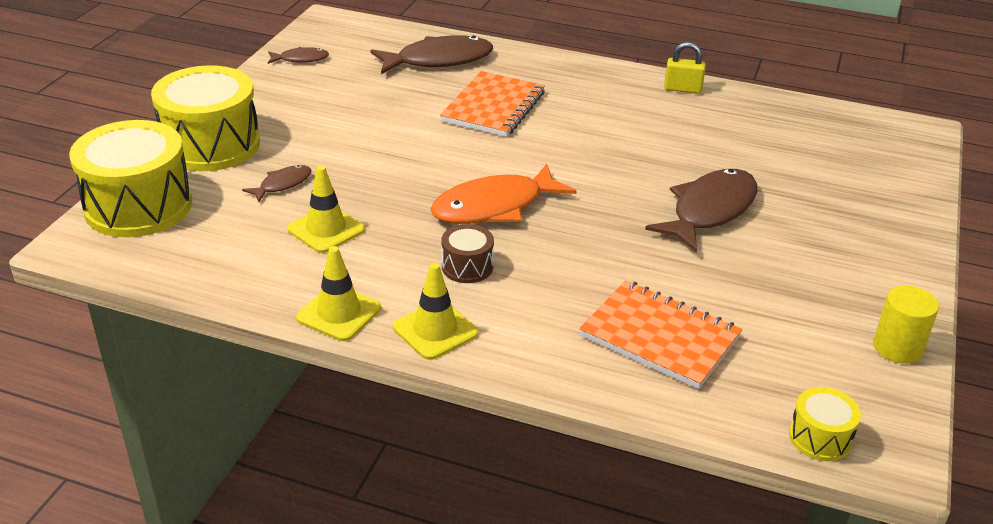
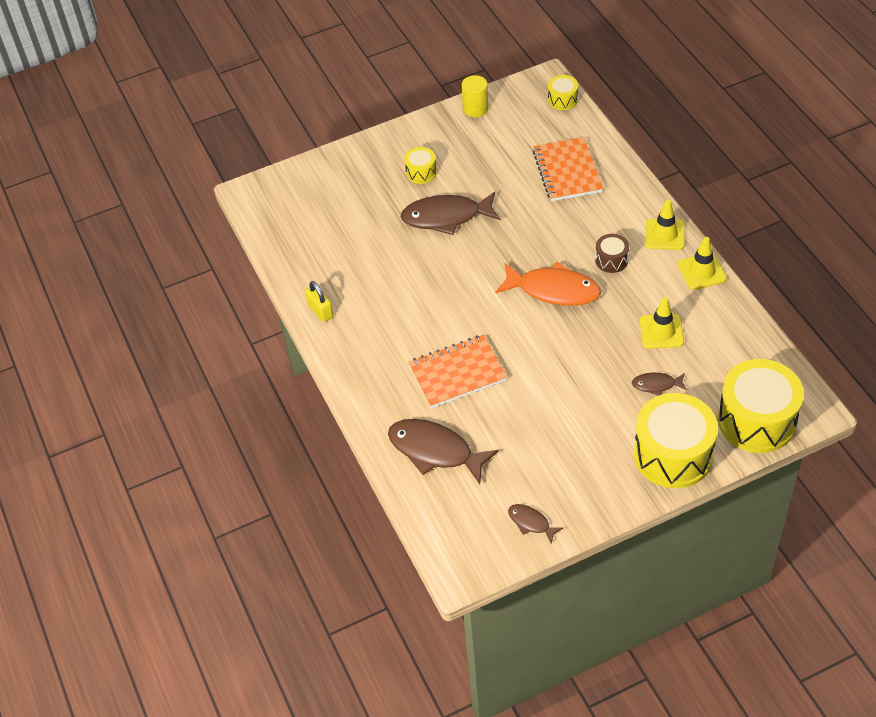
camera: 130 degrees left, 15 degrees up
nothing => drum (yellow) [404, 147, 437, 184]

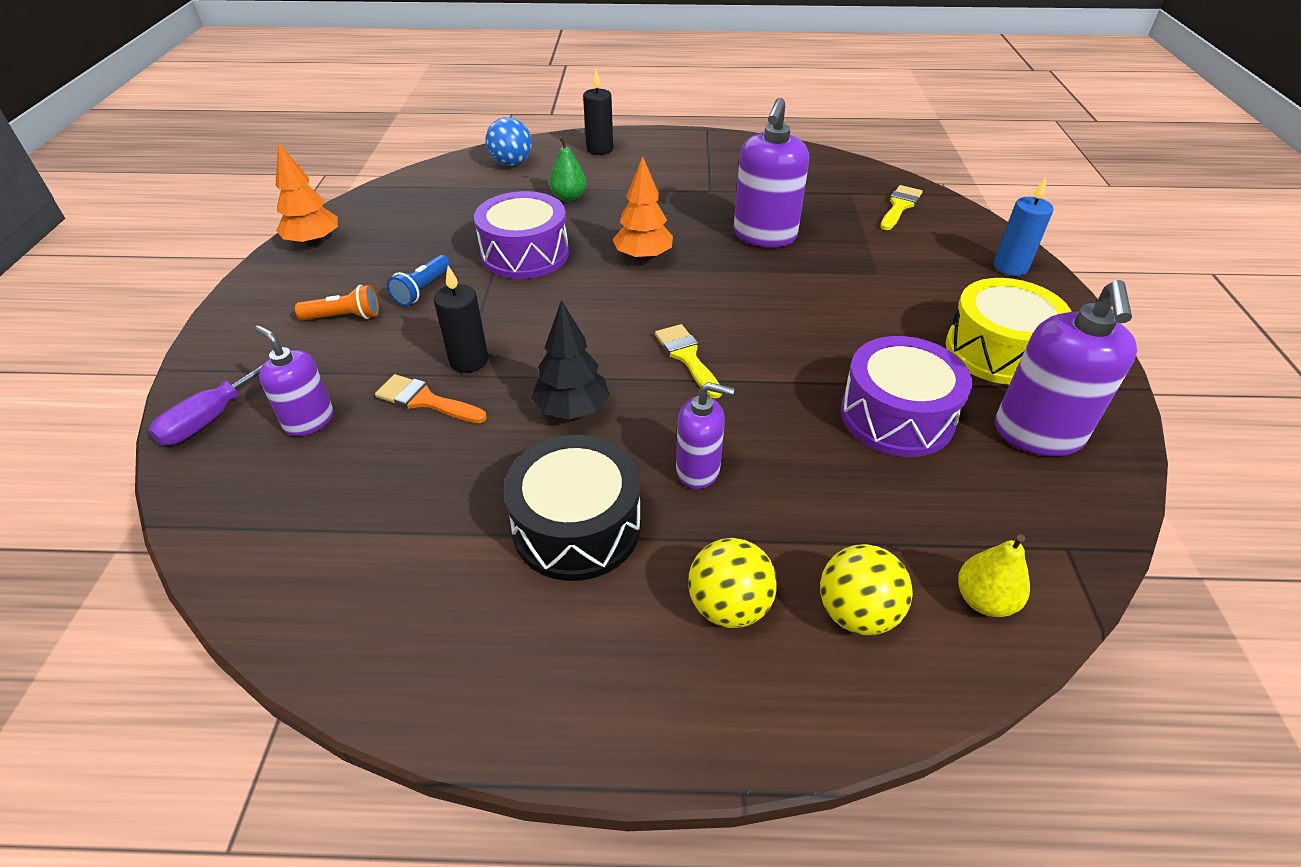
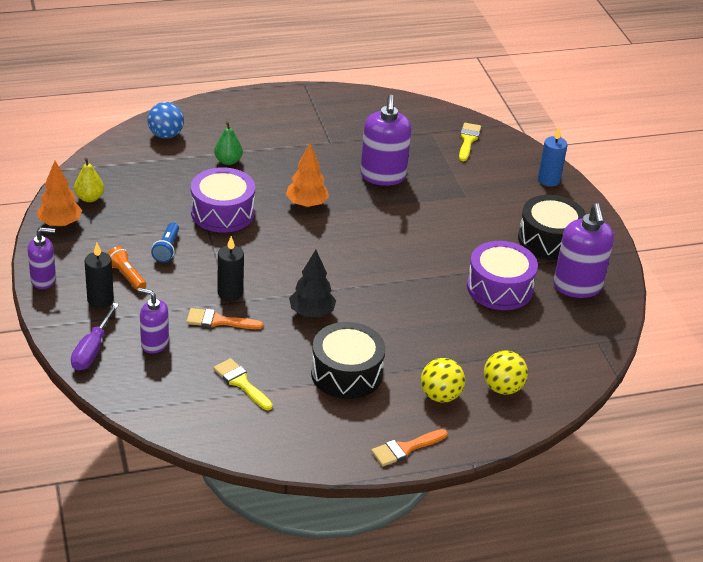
camera: 20 degrees left, 5 degrees down
flashlight (orange) [295, 285, 379, 320] => flashlight (orange) [107, 246, 146, 291], 105 degrees counterclockwise
candle (black) [583, 70, 613, 155] => candle (black) [85, 243, 114, 308], shifted
paint brush (yellow) [655, 324, 722, 399] => paint brush (yellow) [213, 358, 273, 410], shifted
soap pump (royal purple) [676, 382, 734, 489] => soap pump (royal purple) [28, 227, 56, 289], shifted
drum (yellow) [946, 278, 1072, 385] => drum (black) [518, 195, 586, 260]
pear (yellow) [958, 534, 1030, 617] => pear (yellow) [74, 158, 104, 202], shifted
nothing => paint brush (orange) [371, 429, 448, 466]

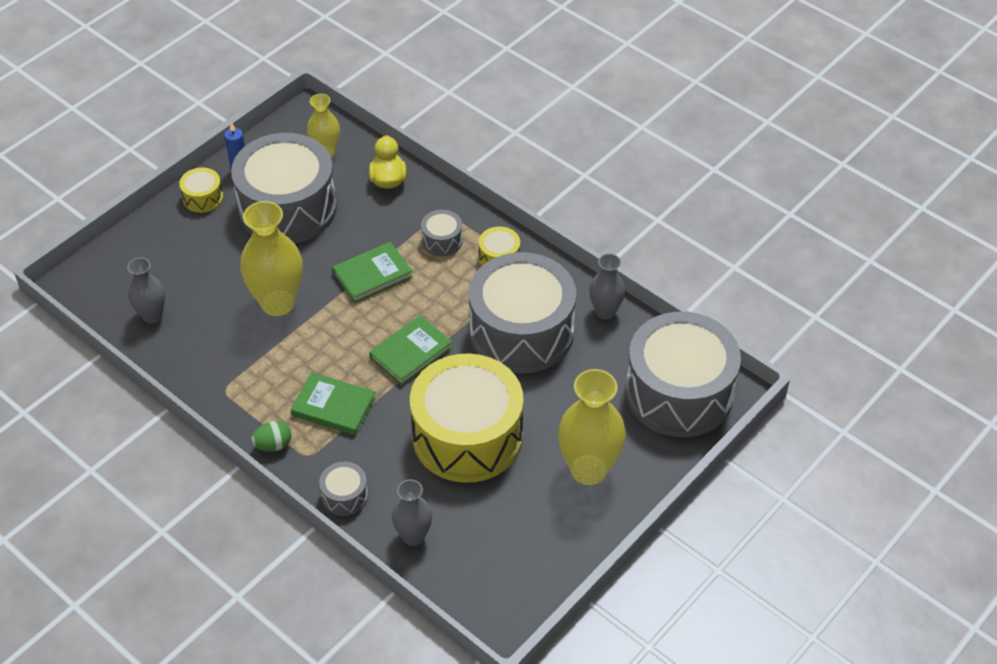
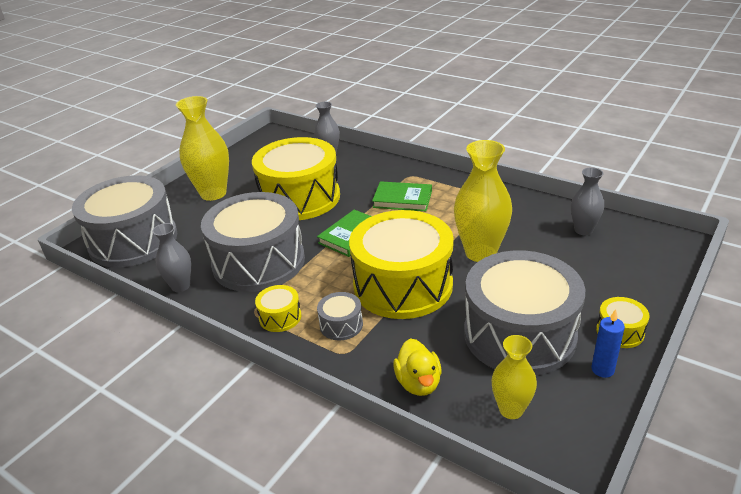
camera: 175 degrees right, 15 degrees down
toy egg (green) [251, 421, 291, 452] => nothing
drum (ash-grey) [319, 462, 368, 516] => nothing
hardback (green) [333, 242, 413, 303] => drum (yellow) [349, 210, 454, 319]

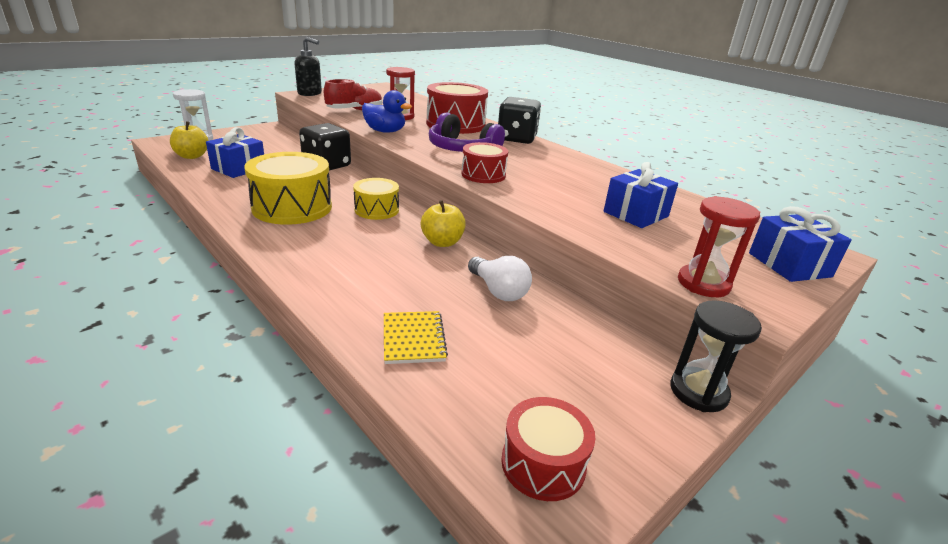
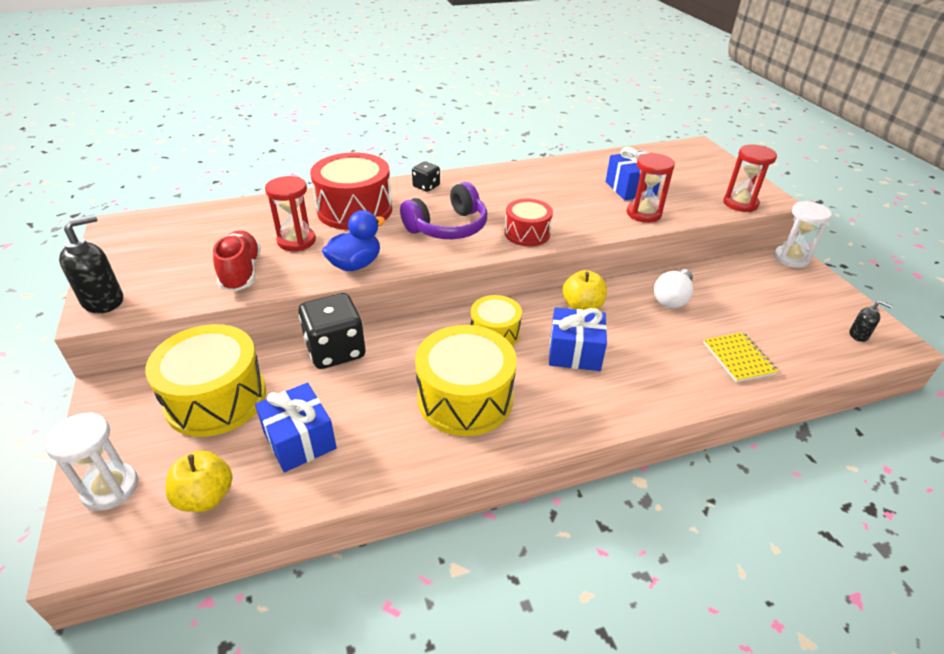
camera: 65 degrees left, 10 degrees up
notepad (yellow) [384, 311, 448, 364] => notepad (yellow) [703, 332, 778, 382], 60 degrees clockwise
bulb (pure white) [468, 256, 532, 301] => bulb (pure white) [654, 269, 693, 308], 135 degrees clockwise
die (black) [498, 97, 541, 144] => die (black) [412, 162, 440, 192], x0.52
drum (scarlet) [501, 397, 595, 501] => soap pump (black) [849, 301, 893, 342]
sandglass (black) [670, 300, 762, 412] => sandglass (pure white) [774, 201, 832, 268]
wrapped gift (cobalt) [749, 206, 852, 282] => wrapped gift (cobalt) [549, 307, 607, 371], shifted
nothing => drum (yellow) [145, 324, 266, 437]
nothing => sandglass (scarlet) [627, 153, 675, 223]

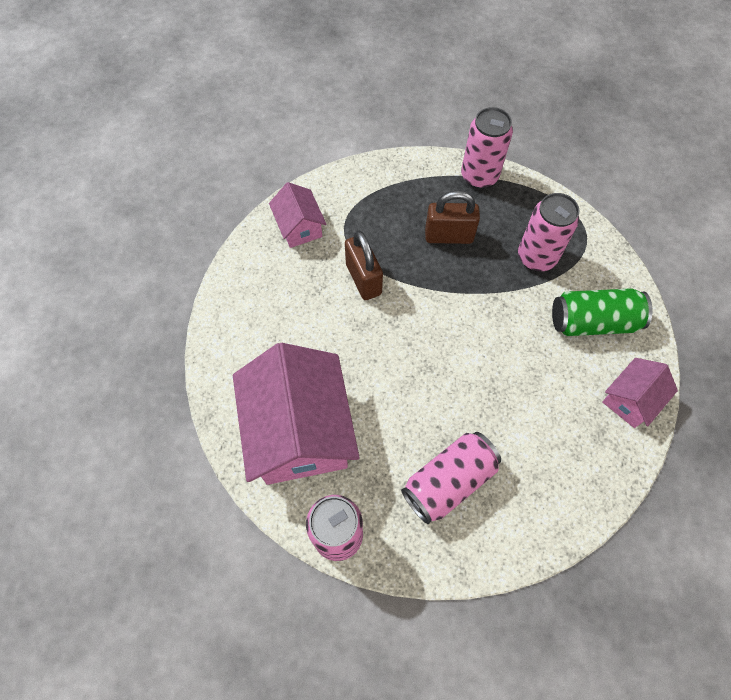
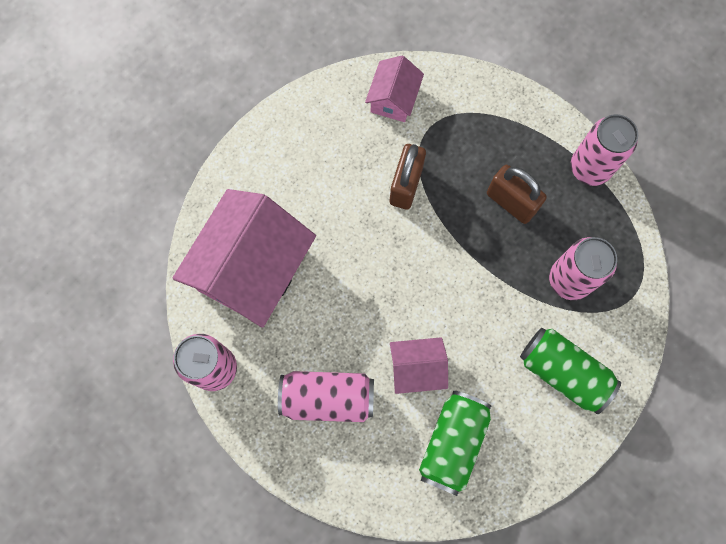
camera: 40 degrees right, 10 degrees up
house (rosy) [602, 358, 678, 428] => house (rosy) [390, 337, 448, 394], shifted
nothing => tin (green) [419, 391, 491, 496]

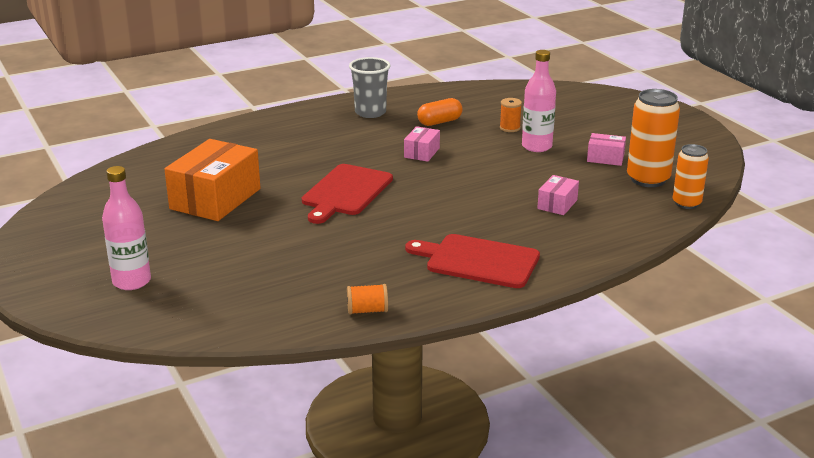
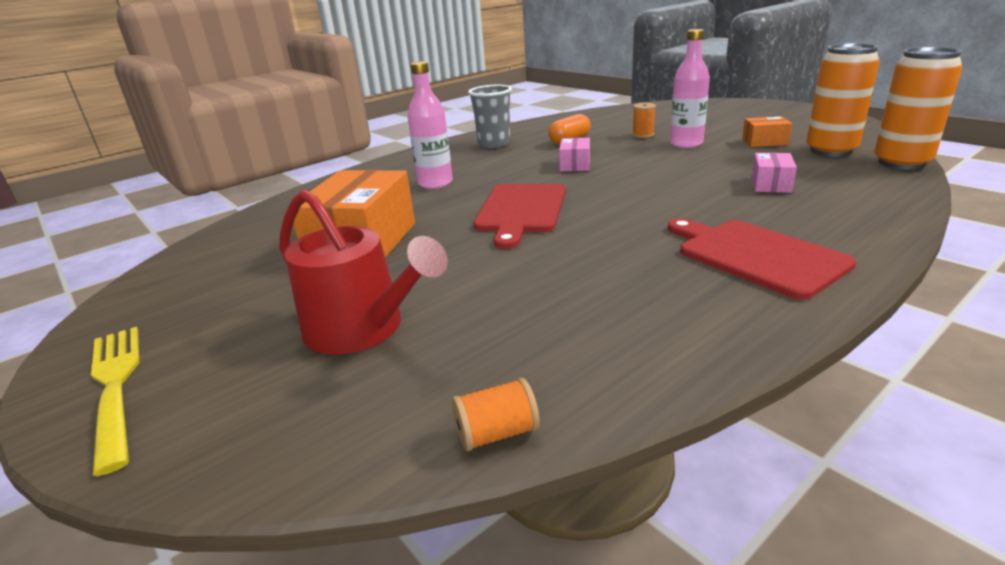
camera: 10 degrees left, 0 degrees up
bottle (rosy) [102, 166, 151, 290] => bottle (rosy) [408, 61, 453, 189], shifted
bobbin (orange) [347, 284, 388, 314] => bobbin (orange) [452, 378, 540, 451], shifted
chopping board (scarlet) [405, 234, 540, 288] => chopping board (scarlet) [668, 218, 856, 300], 45 degrees clockwise
parcel (rosy) [587, 133, 626, 166] => parcel (orange) [742, 116, 792, 147]
tin (orange) [673, 144, 709, 209] => tin (orange) [874, 47, 963, 170], x1.56
nothing => table fork (yellow) [91, 326, 140, 476]
nothing => watering pot (scarlet) [280, 189, 448, 354]

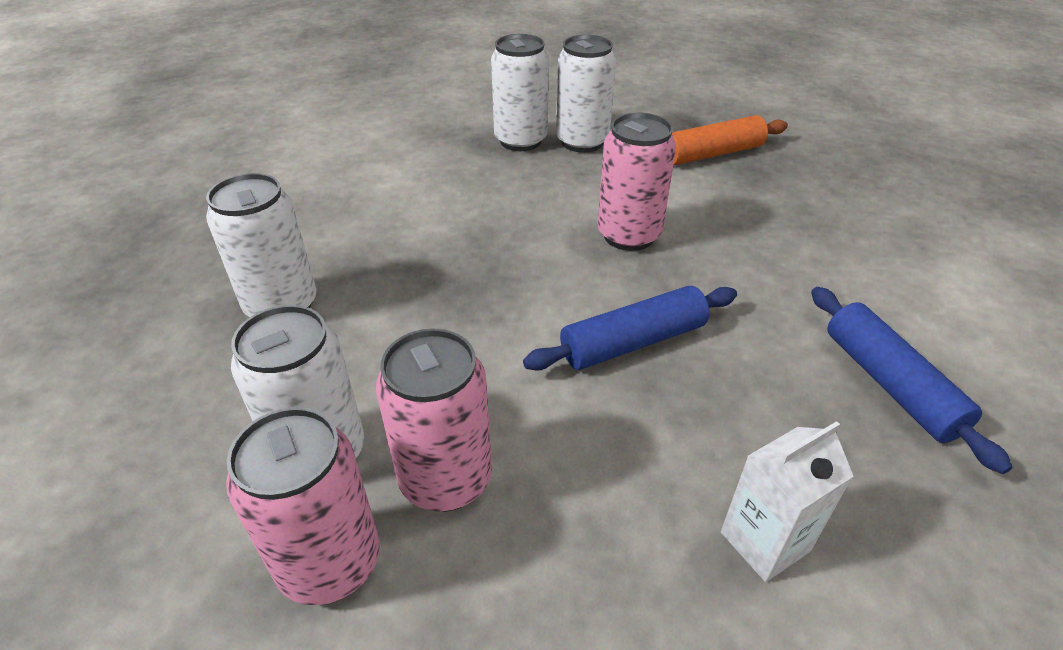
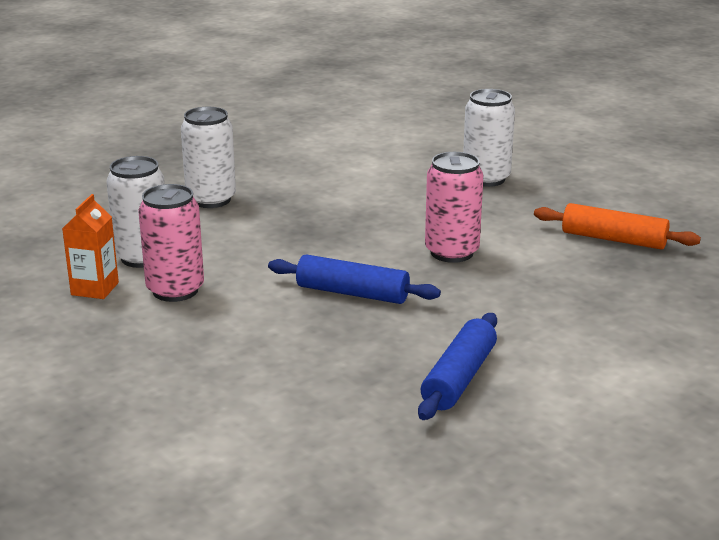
camera: 45 degrees right, 15 degrees down
tin (rosy) [226, 407, 380, 605] => carton (orange) [62, 194, 119, 299]
tin (pure white) [556, 35, 616, 153] => nothing
carton (pure white) [721, 421, 853, 582] => nothing

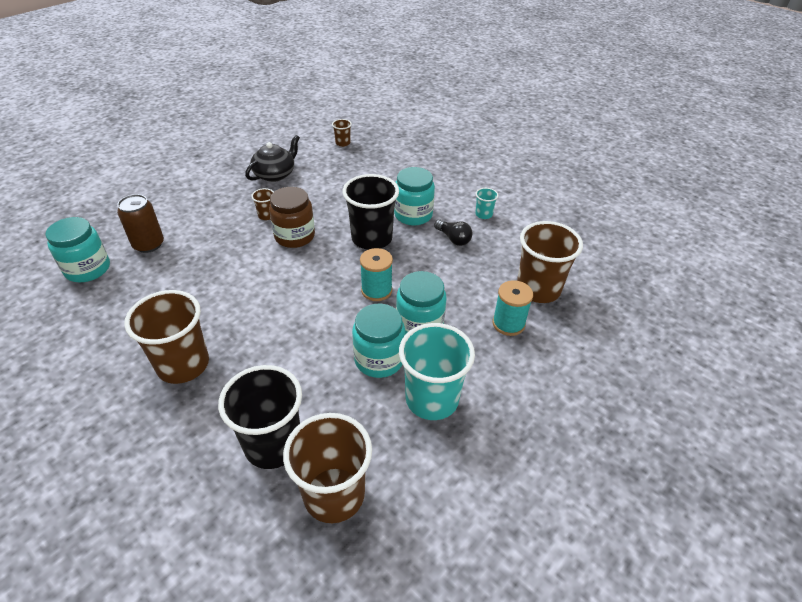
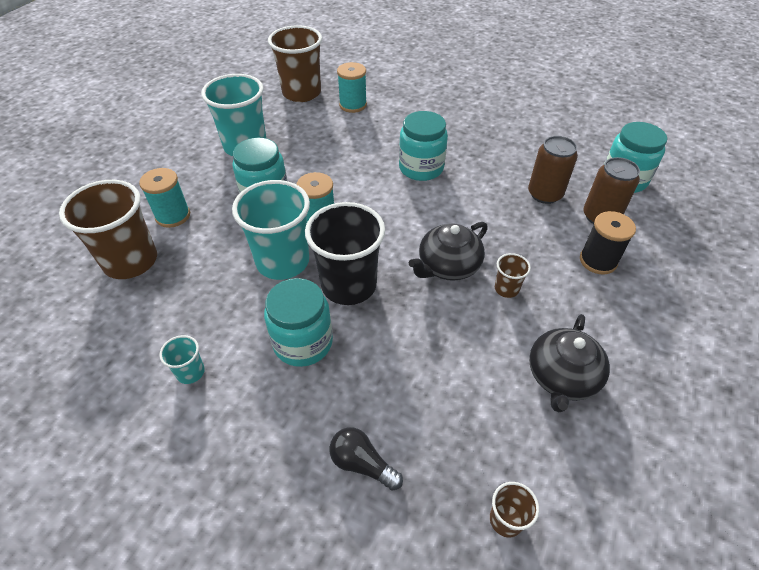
camera: 165 degrees right, 5 degrees up
tumbler (brown) [124, 290, 209, 384] => nothing
tumbler (black) [218, 365, 302, 469] => bobbin (aqua) [337, 62, 367, 113]
jar (brown) [269, 187, 315, 248] => tea pot (black) [409, 222, 488, 281]
jar (aqua) [352, 304, 405, 378] => jar (aqua) [399, 111, 448, 181], shifted
bulb (black) [434, 219, 473, 246] => bulb (black) [329, 427, 403, 491], shifted
nothing => tumbler (aqua) [232, 180, 310, 280]
nothing => tin (brown) [528, 136, 578, 204]
nothing => bobbin (black) [580, 211, 636, 274]

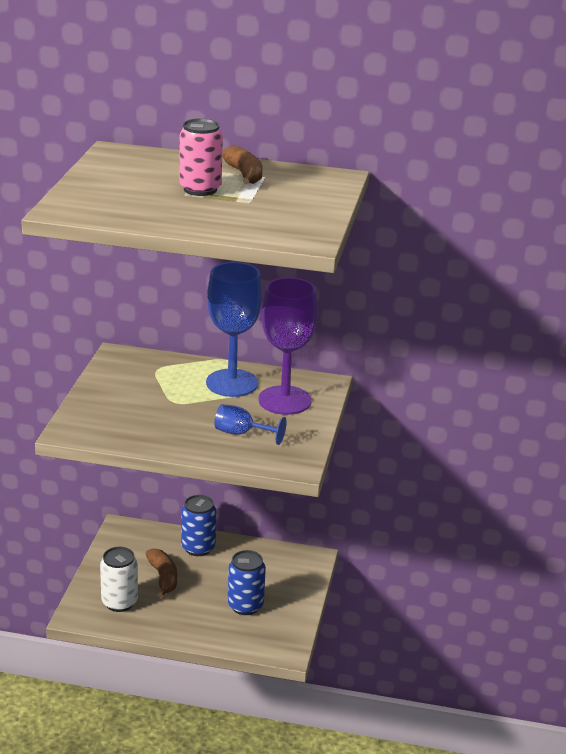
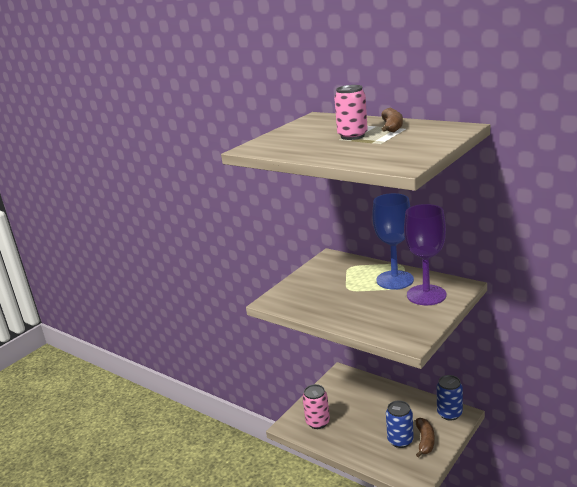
camera: 30 degrees right, 5 degrees down
tin (pure white) [100, 547, 138, 612] => tin (rosy) [303, 384, 330, 429]
banana fruit (brown) [145, 548, 177, 598] => banana fruit (brown) [416, 418, 435, 458], shifted
tin (cobalt) [181, 495, 216, 556] => tin (cobalt) [437, 375, 463, 420], shifted
chalice (cobalt) [215, 404, 287, 445] => nothing

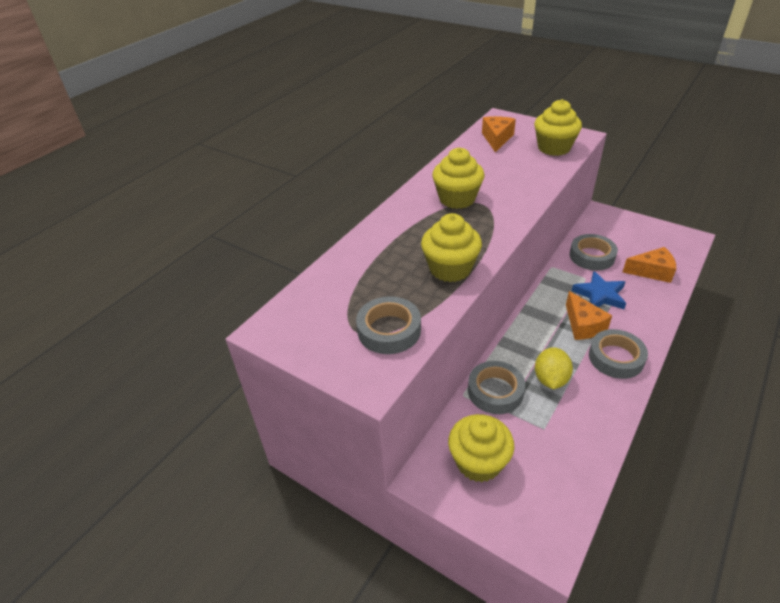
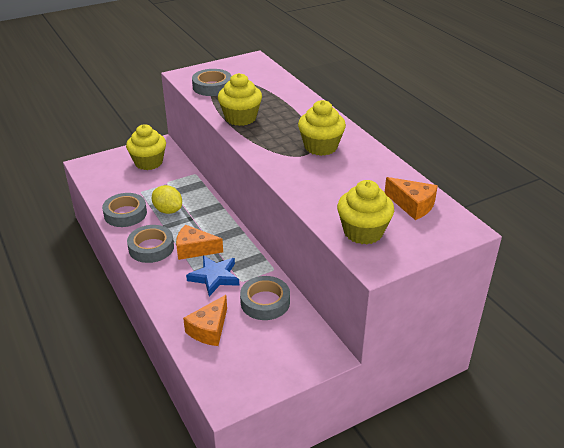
camera: 115 degrees right, 5 degrees down
sticky tape (ash-grey) [468, 361, 525, 414] => sticky tape (ash-grey) [102, 193, 147, 227], shifted

